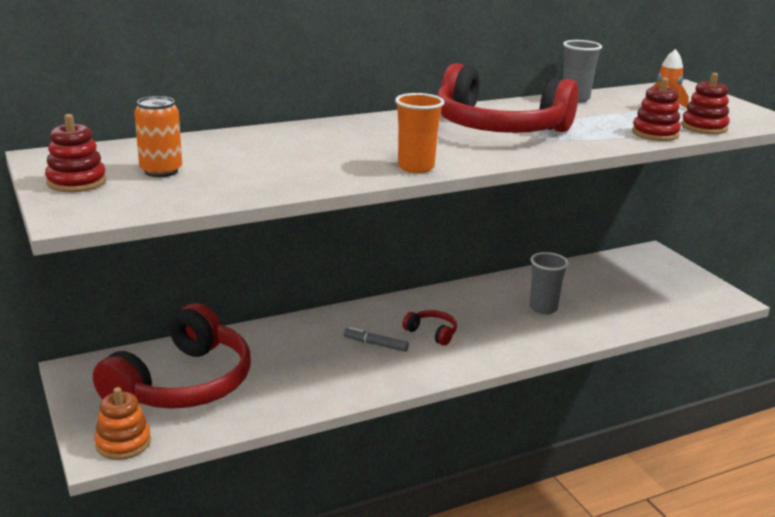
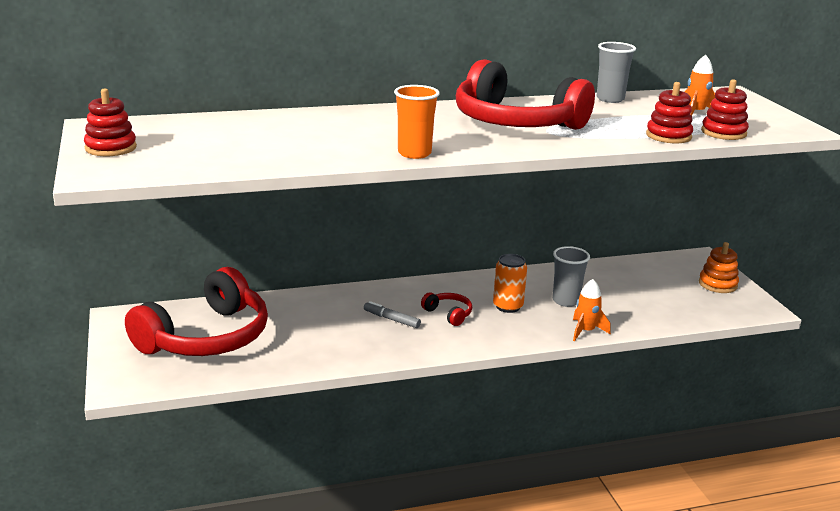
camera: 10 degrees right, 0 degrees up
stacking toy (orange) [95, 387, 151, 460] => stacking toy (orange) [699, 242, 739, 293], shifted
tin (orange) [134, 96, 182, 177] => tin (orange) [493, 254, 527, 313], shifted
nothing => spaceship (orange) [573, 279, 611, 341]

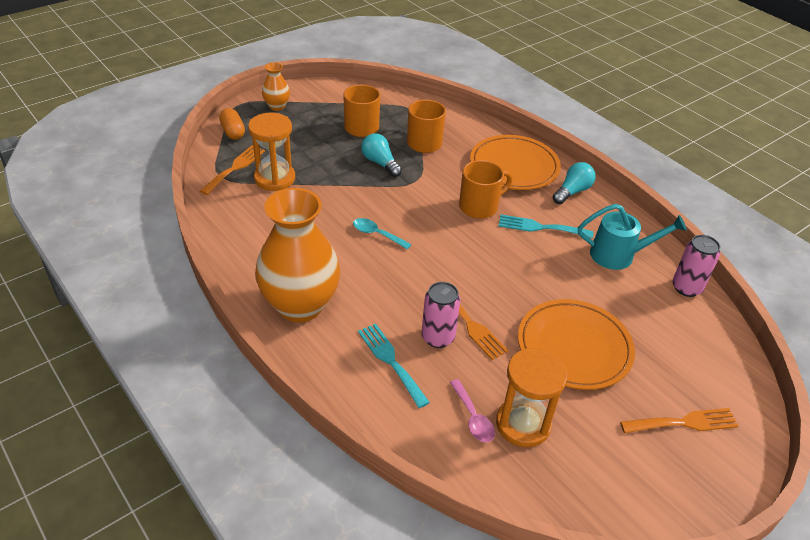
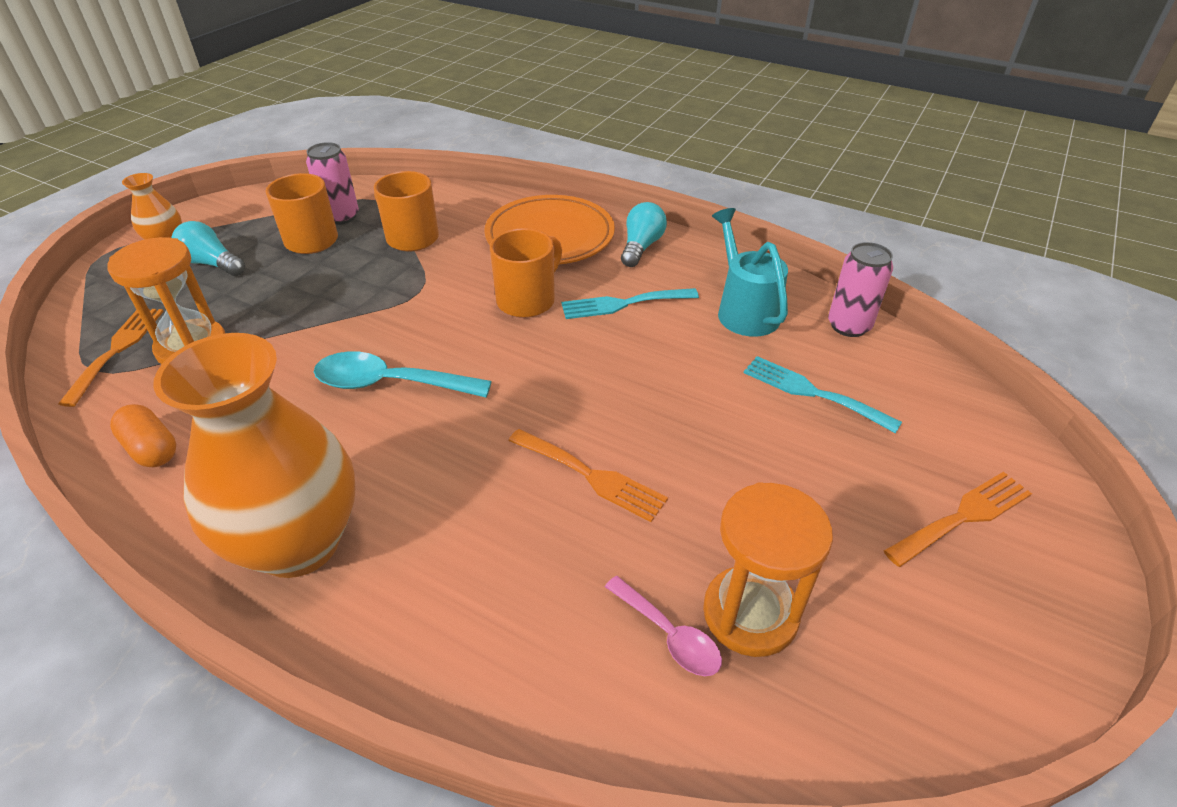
camera: 20 degrees left, 0 degrees up
pill shape (orange) [219, 108, 245, 140] => pill shape (orange) [110, 404, 176, 467], shifted
tablespoon (aqua) [353, 218, 412, 250] => tablespoon (aqua) [314, 351, 492, 398], x1.68
table fork (aqua) [358, 324, 430, 408] => table fork (aqua) [744, 356, 902, 434], shifted
bulb (aqua) [361, 133, 402, 177] => bulb (aqua) [171, 221, 245, 276], shifted
tin (rosy) [422, 282, 460, 348] => tin (rosy) [306, 142, 359, 225], shifted
plate (orange) [518, 299, 635, 390] => nothing
watering pot (aqua) [578, 204, 687, 270] => watering pot (aqua) [712, 208, 788, 337], 90 degrees counterclockwise

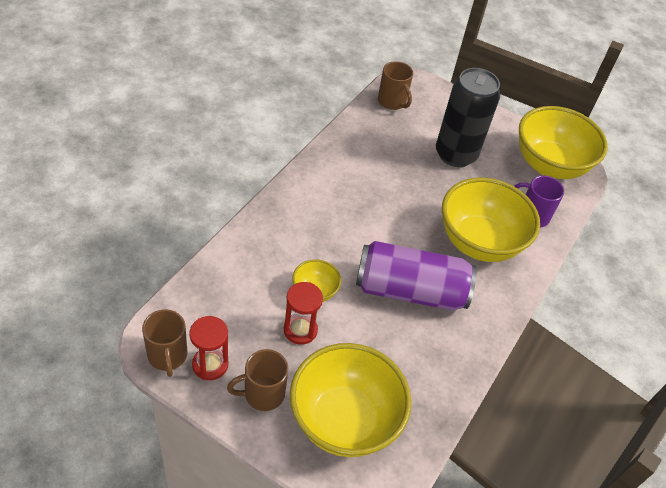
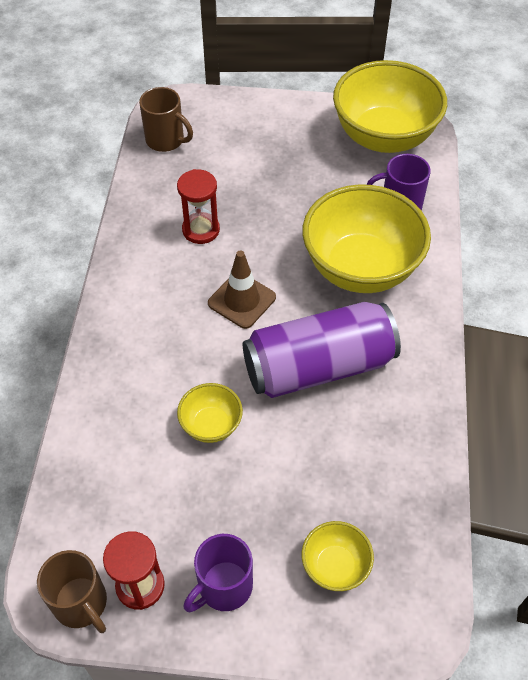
camera: 20 degrees left, 5 degrees up
coffee mug (brown) [227, 349, 288, 411] => coffee mug (royal purple) [184, 534, 253, 612]
sandglass (scarlet) [284, 282, 323, 345] => sandglass (scarlet) [177, 169, 220, 244], shifted
serving bowl (yellow) [290, 343, 411, 457] => serving bowl (yellow) [302, 521, 374, 591], x0.46
tin (black) [436, 68, 500, 167] => nothing
nothing => traffic cone (brown) [208, 251, 276, 329]

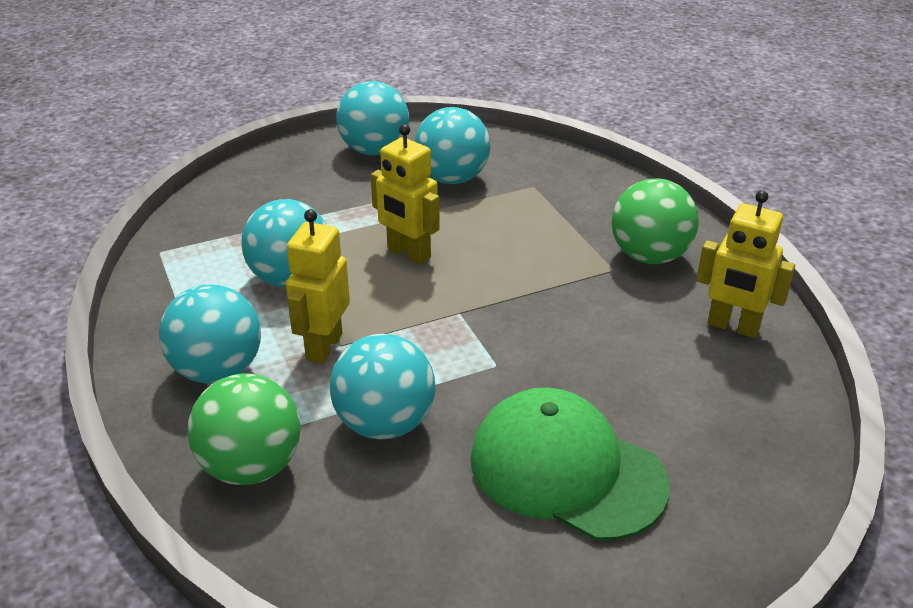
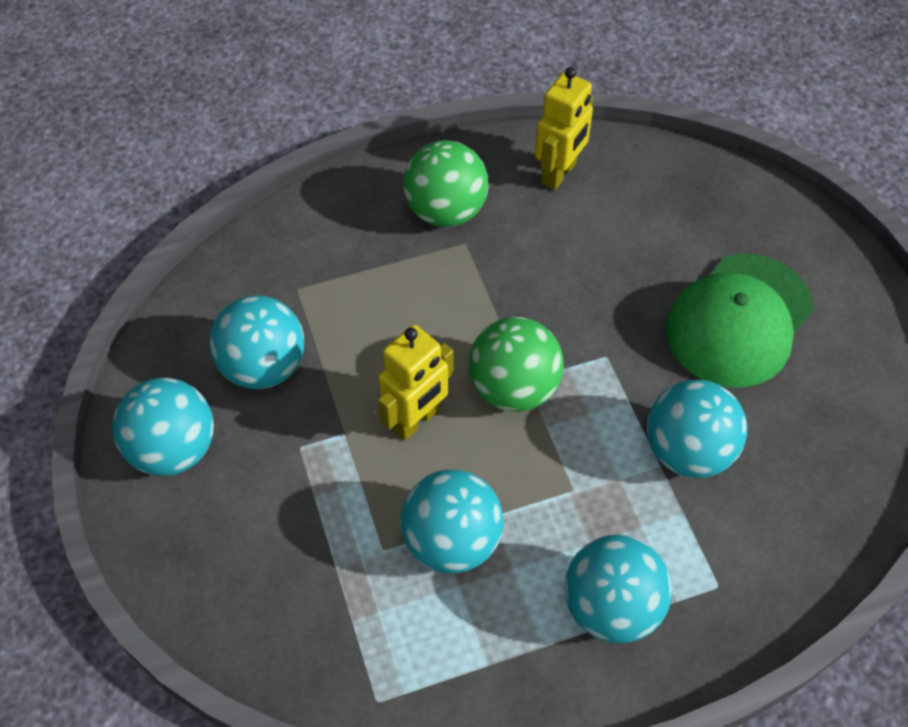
camera: 85 degrees left, 20 degrees up
play ball (green) [187, 373, 301, 485] => play ball (green) [469, 317, 564, 412], shifted
robot (yellow) [286, 209, 350, 364] => nothing

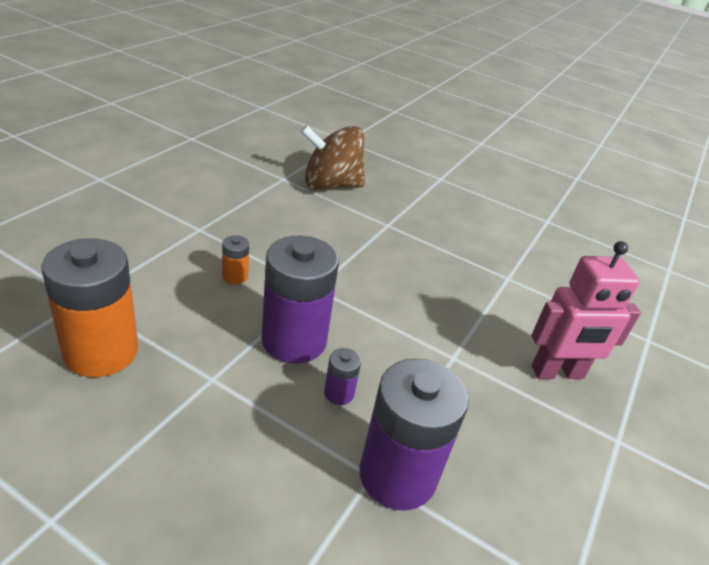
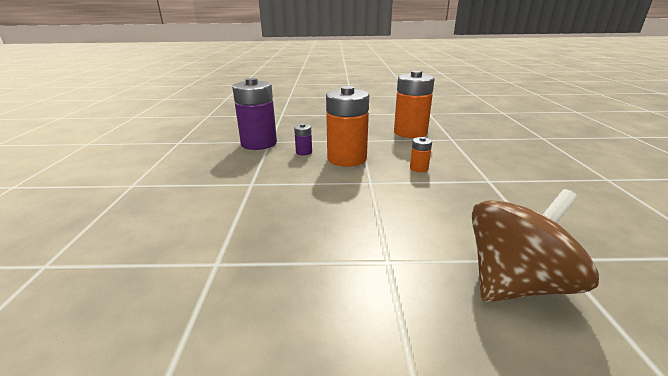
camera: 155 degrees right, 10 degrees down
power cell (royal purple) [261, 236, 339, 364] => power cell (orange) [326, 86, 369, 167]
robot (rosy) [531, 241, 641, 379] => nothing

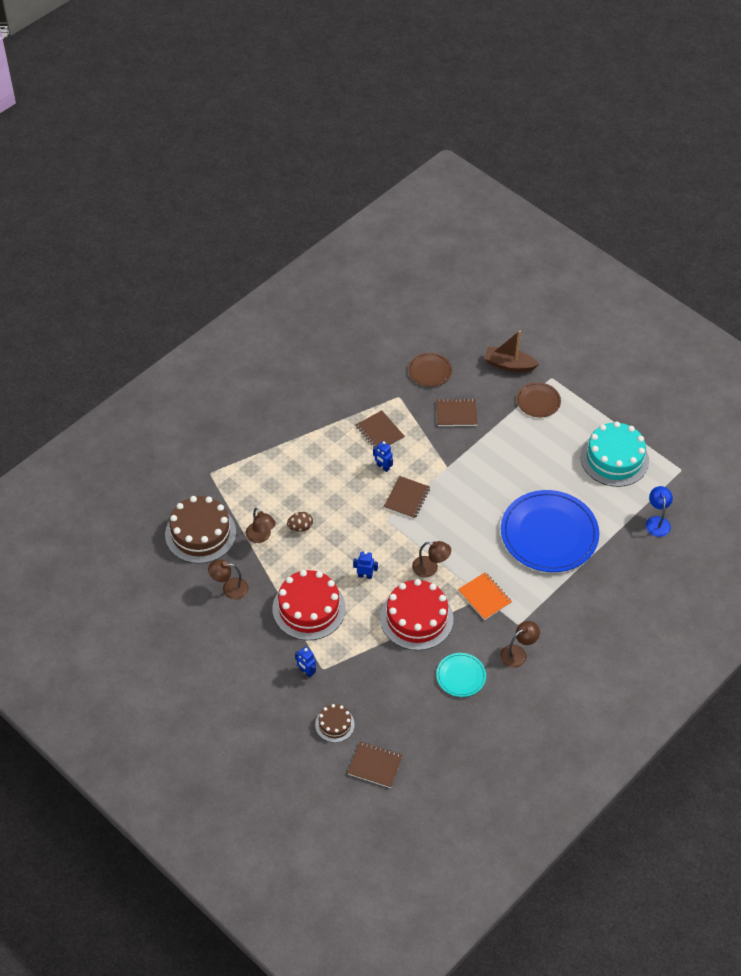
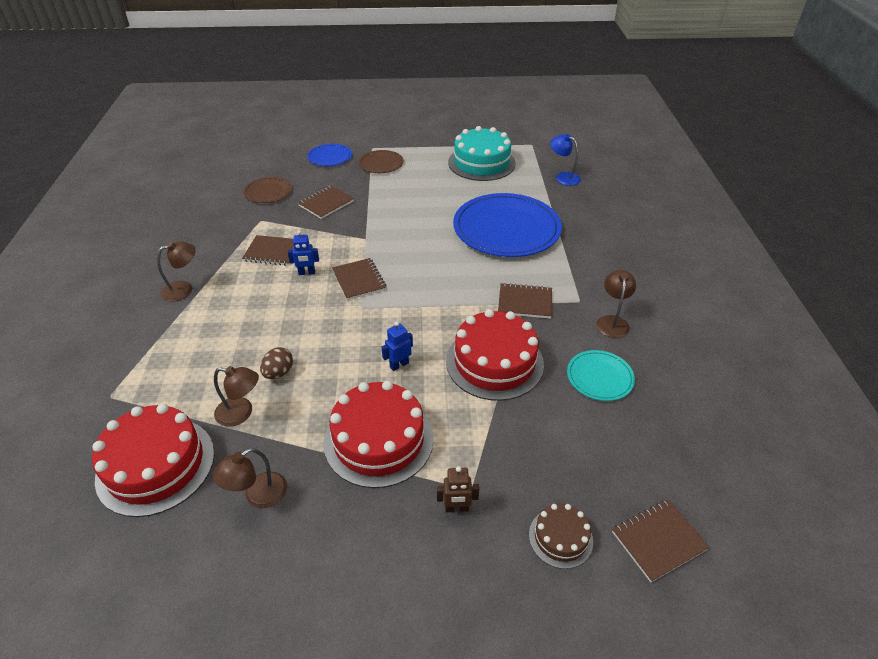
camera: 45 degrees left, 10 degrees down
cake (brown) [165, 496, 236, 564] => cake (scarlet) [92, 404, 214, 517]
robot (cobalt) [295, 647, 316, 677] => robot (brown) [437, 466, 479, 512]
desk lamp (brown) [412, 541, 451, 577] => desk lamp (brown) [157, 241, 196, 302], shifted
notepad (orange) [458, 572, 512, 620] => notepad (brown) [498, 283, 552, 319]
boat (brown) [484, 330, 539, 372] => plate (cobalt) [307, 144, 352, 166]

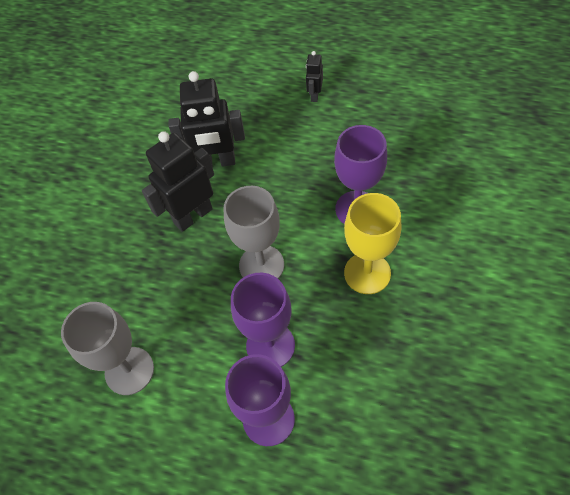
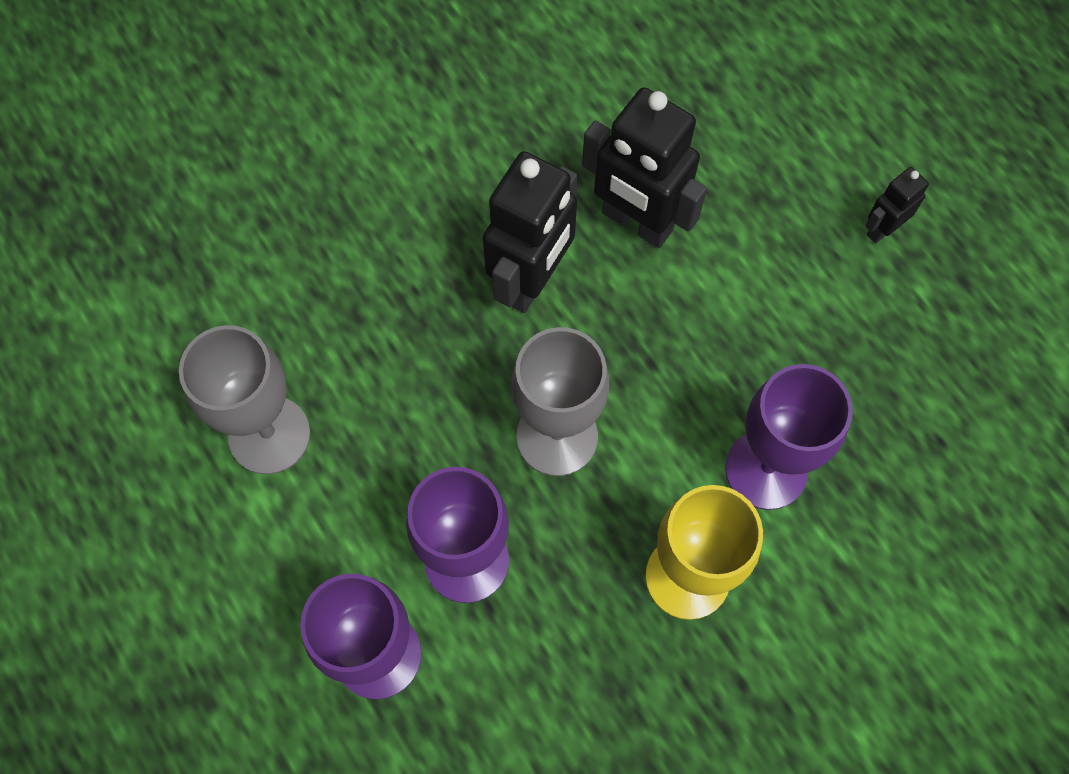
camera: 35 degrees right, 10 degrees up
robot (black) [142, 131, 214, 232] => robot (black) [483, 151, 578, 313], 120 degrees clockwise

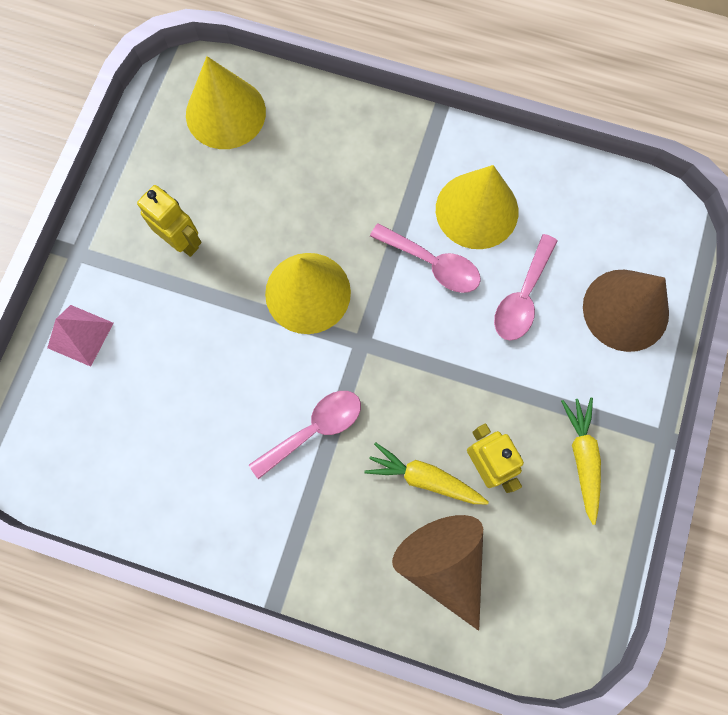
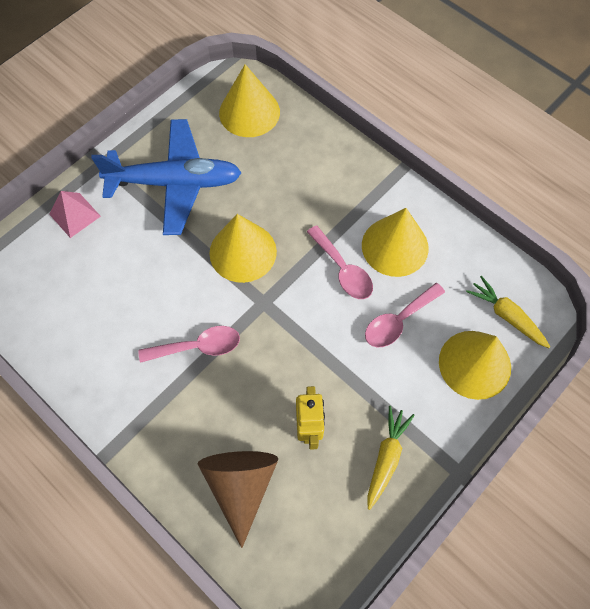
camera: 25 degrees right, 10 degrees down
robot (yellow) [137, 185, 201, 257] => toy plane (cobalt) [91, 119, 242, 235]
carrot (yellow) [364, 442, 489, 504] => carrot (yellow) [466, 276, 550, 348], shifted
cone shape (brown) [583, 270, 669, 352] => cone shape (yellow) [439, 331, 511, 400]

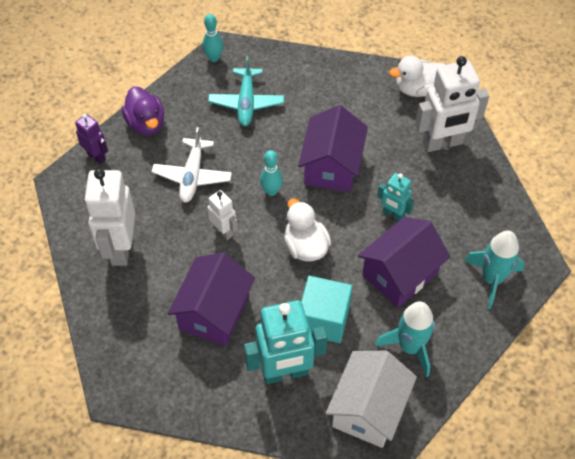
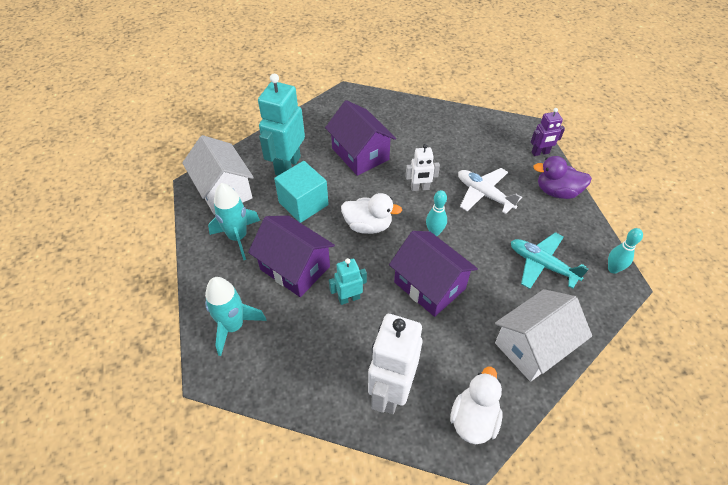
camera: 125 degrees right, 5 degrees down
robot (pure white) [84, 168, 135, 266] => nothing
house (royal purple) [358, 217, 450, 308] => house (royal purple) [248, 216, 335, 297], 45 degrees counterclockwise
nothing => house (pure white) [495, 289, 592, 382]

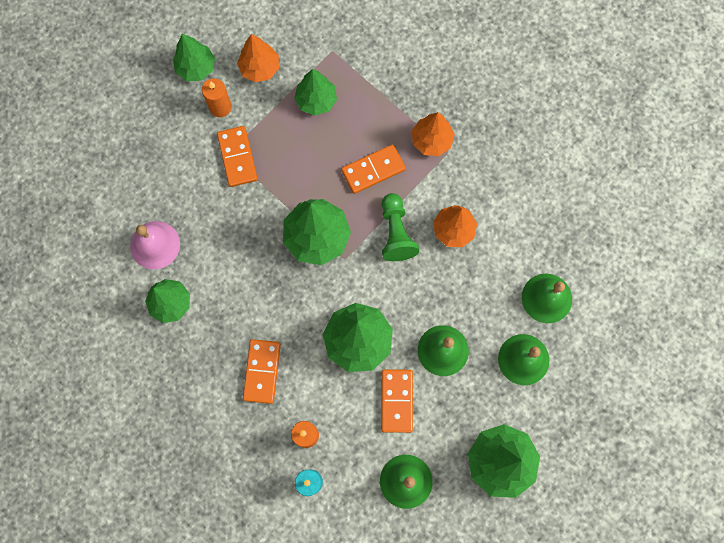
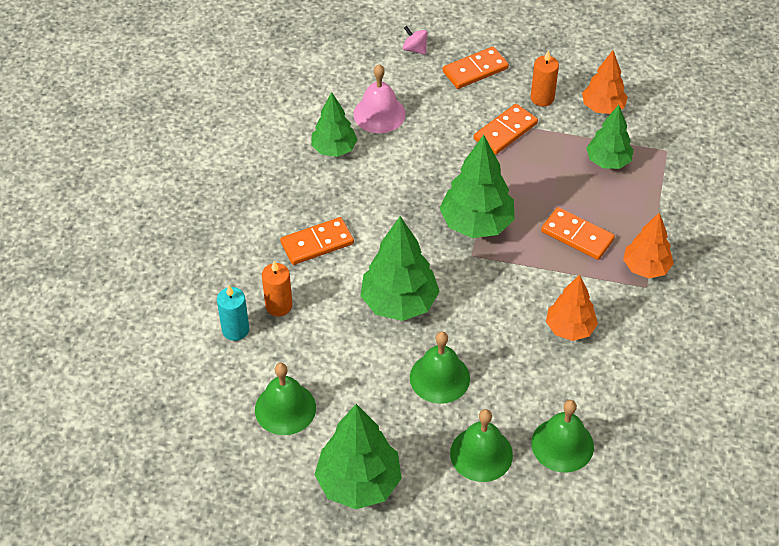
camera: 60 degrees right, 25 degrees down
tree (green) [173, 34, 215, 81] => nothing
domino tile (orange) [381, 369, 413, 433] => domino tile (orange) [443, 47, 509, 89], shifted
chess pawn (green) [382, 193, 419, 261] => nothing
nothing => whirligig (rosy) [403, 26, 428, 55]

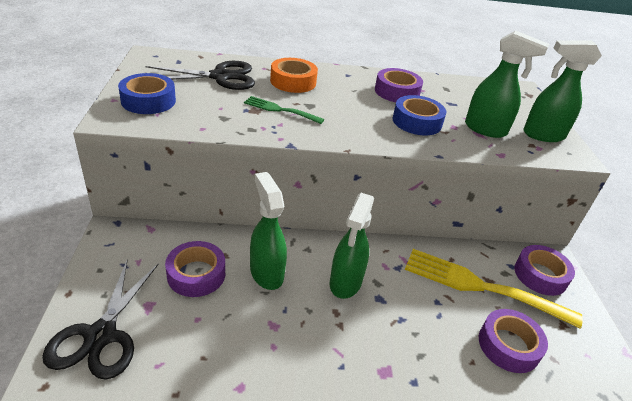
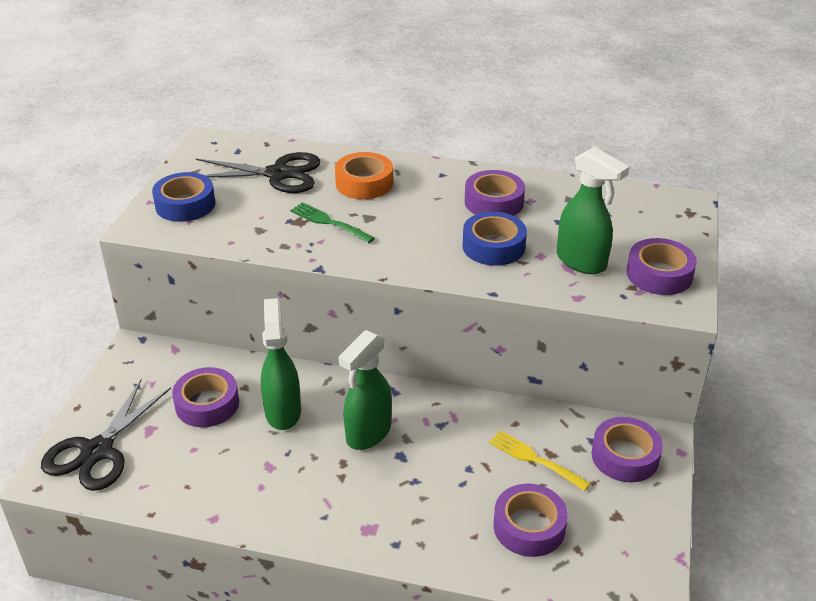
camera: 20 degrees right, 0 degrees up
table fork (yellow) [405, 249, 583, 329] => table fork (yellow) [489, 431, 591, 491], x0.52
sprayer (green) [523, 40, 602, 142] => sticky tape (royal purple) [627, 238, 697, 295]

